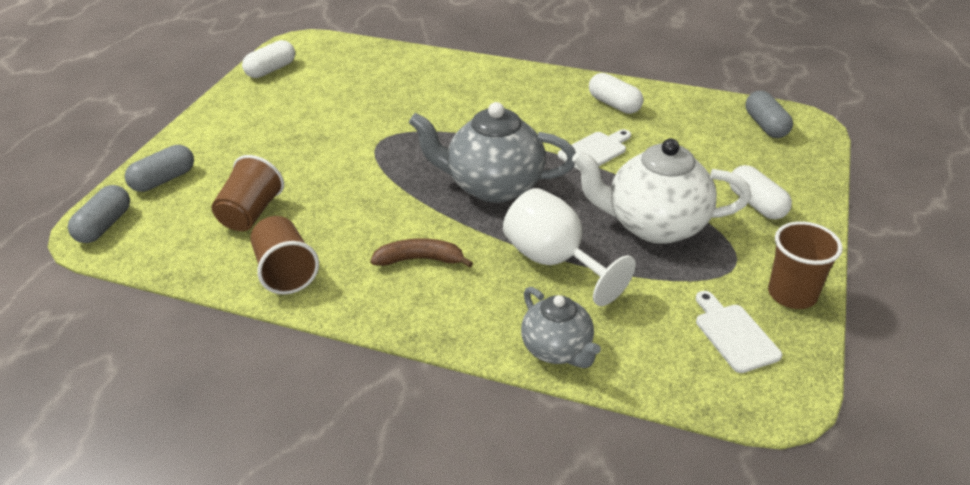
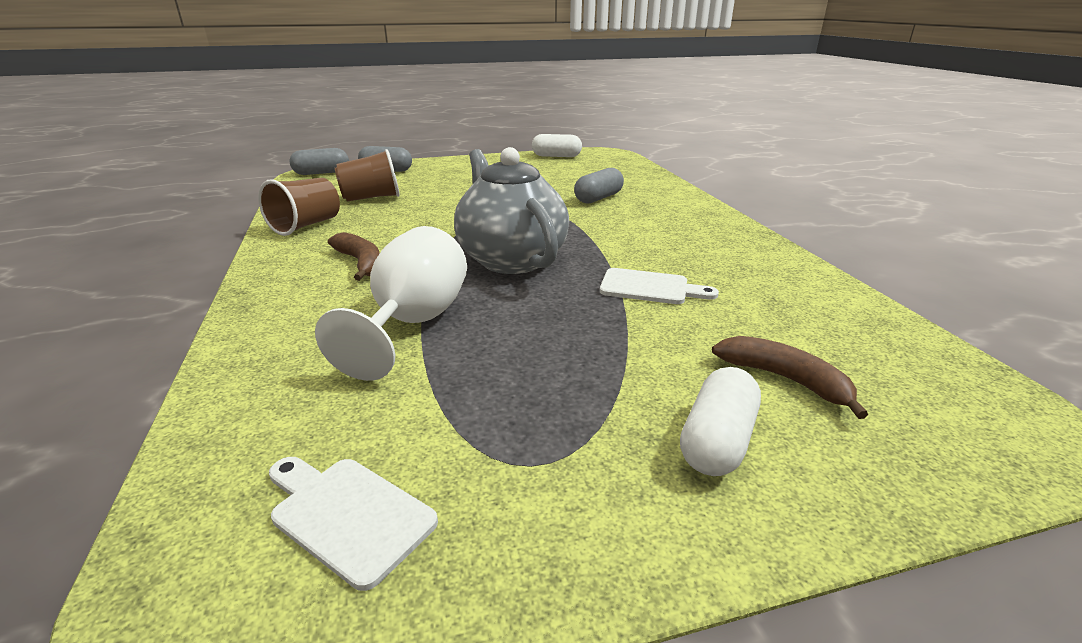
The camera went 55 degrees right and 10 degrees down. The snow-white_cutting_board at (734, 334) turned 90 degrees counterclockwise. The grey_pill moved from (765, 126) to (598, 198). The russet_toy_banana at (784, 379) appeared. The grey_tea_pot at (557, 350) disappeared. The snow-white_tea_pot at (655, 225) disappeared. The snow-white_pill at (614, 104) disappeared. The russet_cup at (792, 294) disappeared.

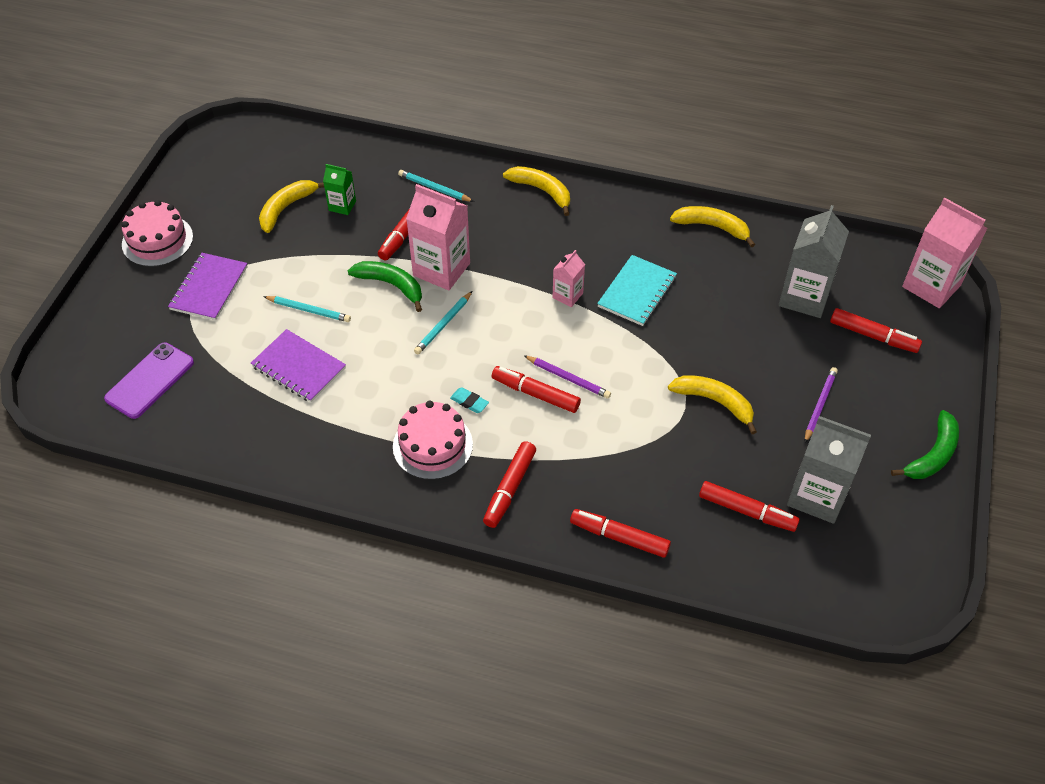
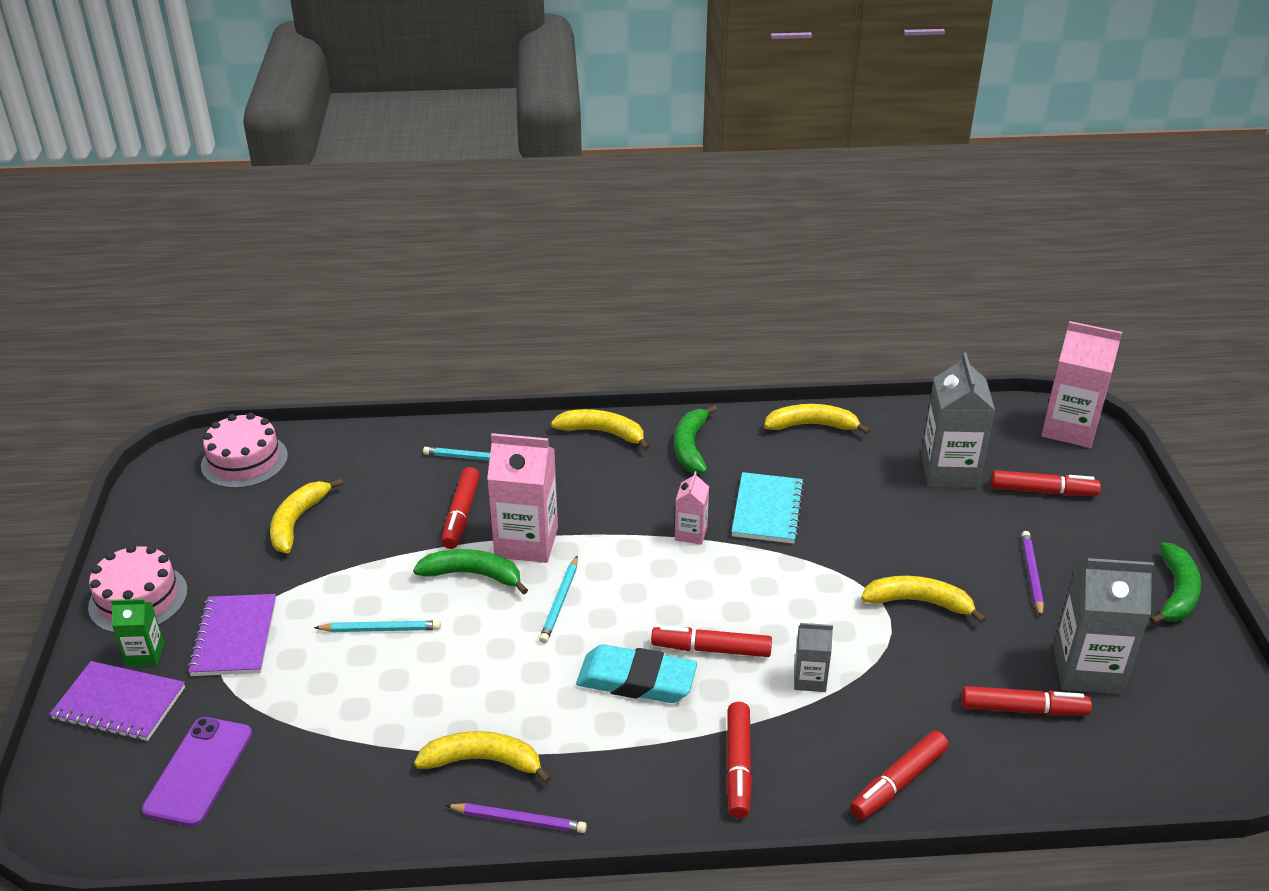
The camera went 20 degrees left and 15 degrees down. The purple_exercise_book moved from (299, 367) to (119, 703). The green_carton moved from (342, 206) to (145, 654). The pink_layer_cake moved from (432, 445) to (244, 460). The golden_toy_banana at (483, 761) appeared. The purple_pencil moved from (568, 378) to (519, 820). The turquoise_gum_eraser at (469, 402) changed to 2.29 times the size. The green_toy_banana at (691, 447) appeared. The grey_carton at (809, 679) appeared. The crimson_marker at (619, 537) turned 45 degrees counterclockwise.

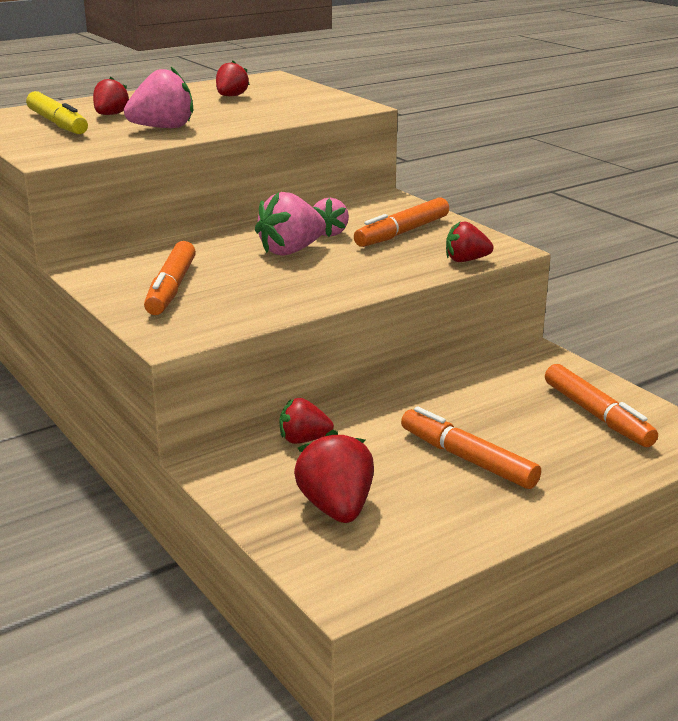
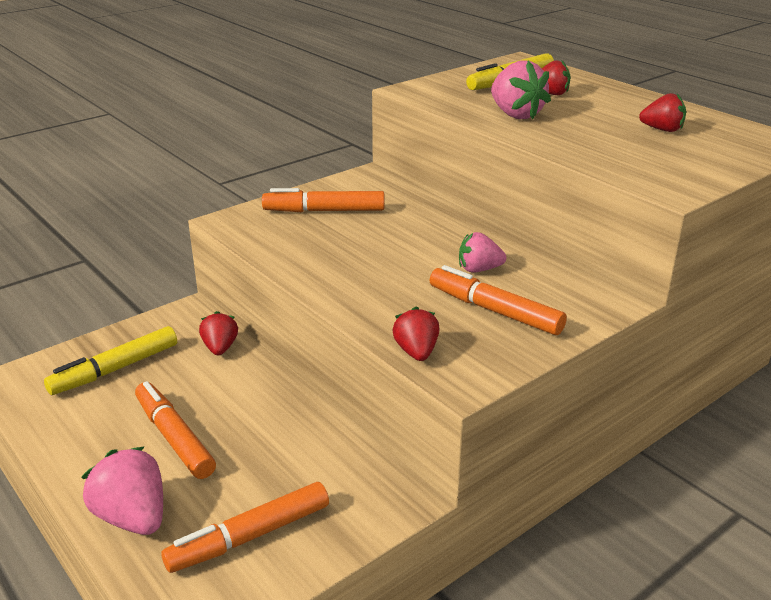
The camera went 85 degrees right and 5 degrees up. The crimson_berry at (336, 508) was replaced by the golden_marker at (115, 369). The pink_berry moved from (290, 251) to (133, 517). The bright_orange_marker at (467, 459) turned 75 degrees counterclockwise.

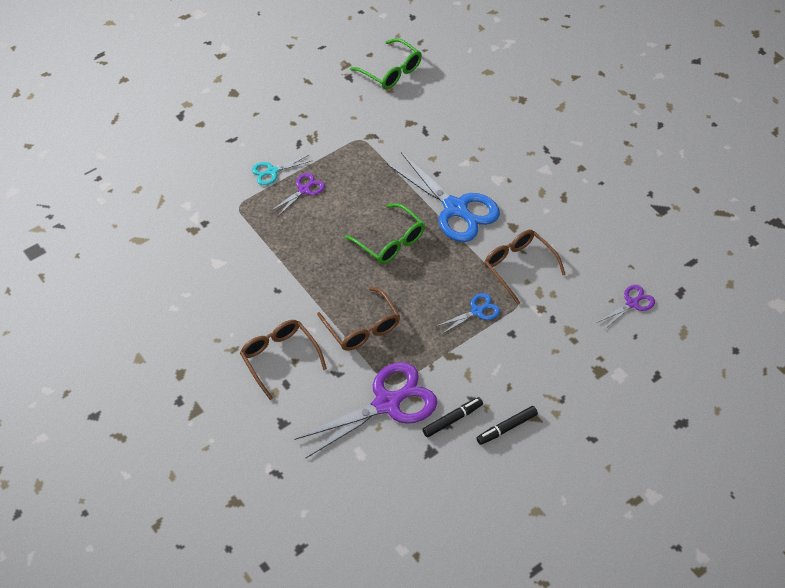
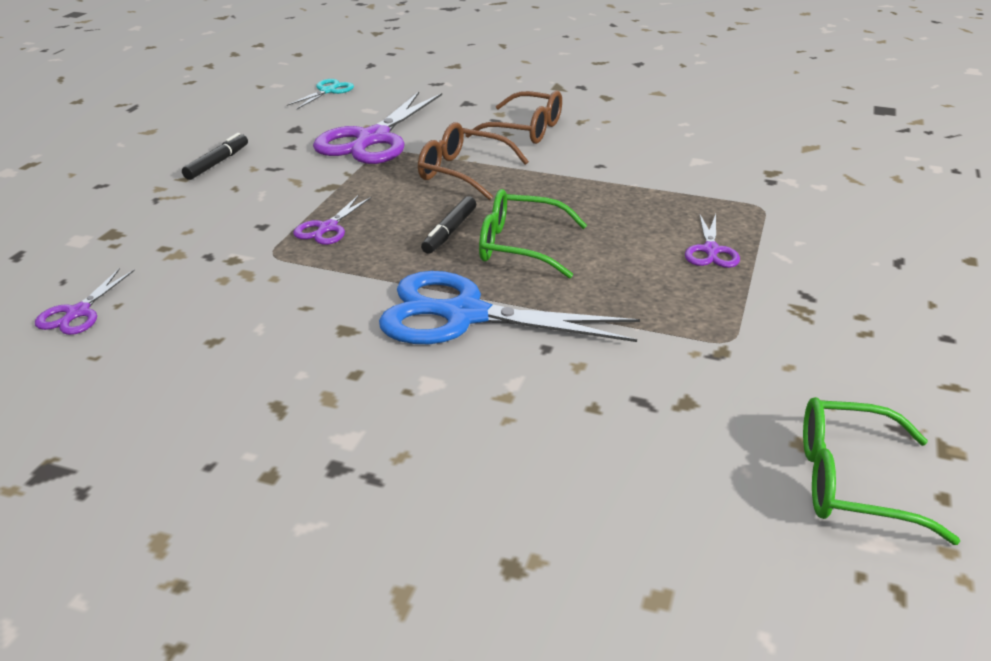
The camera went 145 degrees right and 20 degrees down. The turquoise_scissors moved from (272, 171) to (328, 91). The royal_blue_scissors at (477, 311) became the purple_scissors at (327, 228). The jet-black_marker moved from (452, 419) to (449, 232). The russet_eyeglasses at (518, 266) disappeared.

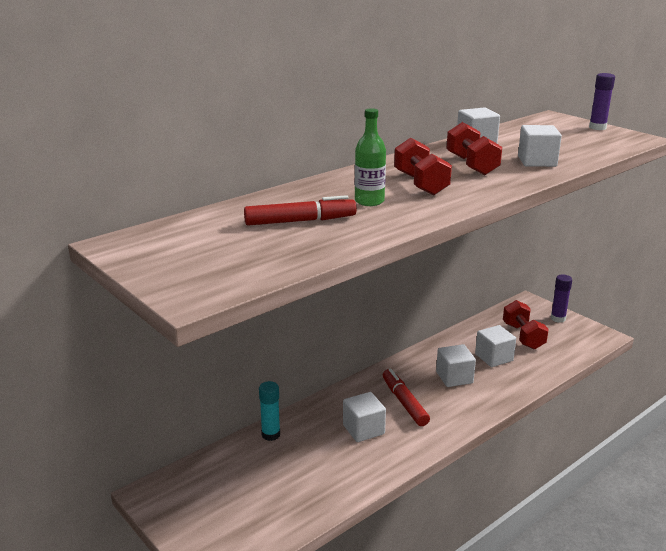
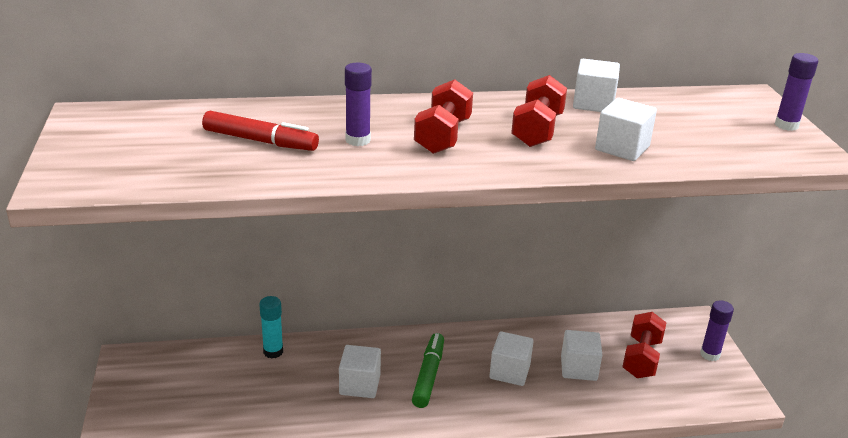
The camera went 30 degrees right and 5 degrees up. The green_drink_bottle at (369, 201) was replaced by the purple_stick_of_glue at (358, 140). The crimson_marker at (404, 402) became the green_marker at (428, 375).

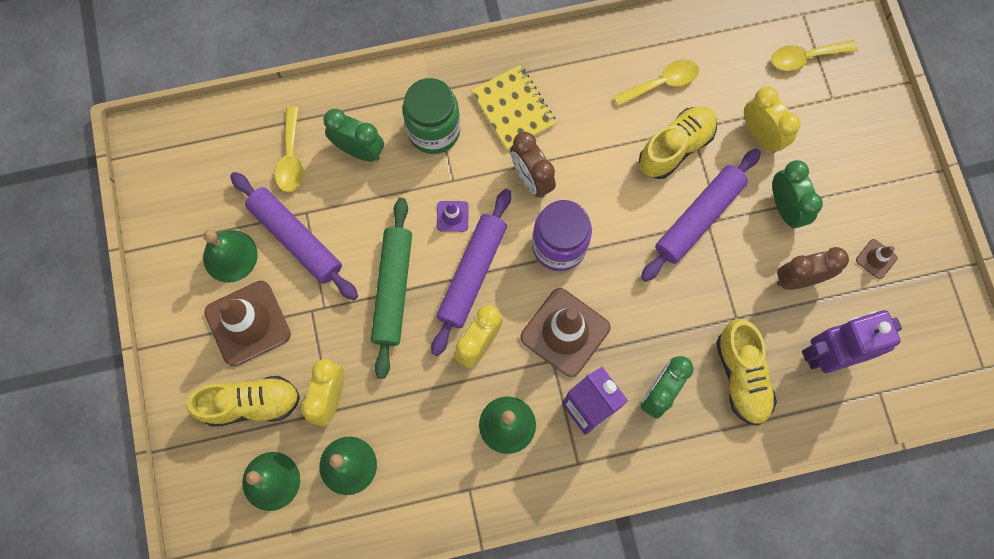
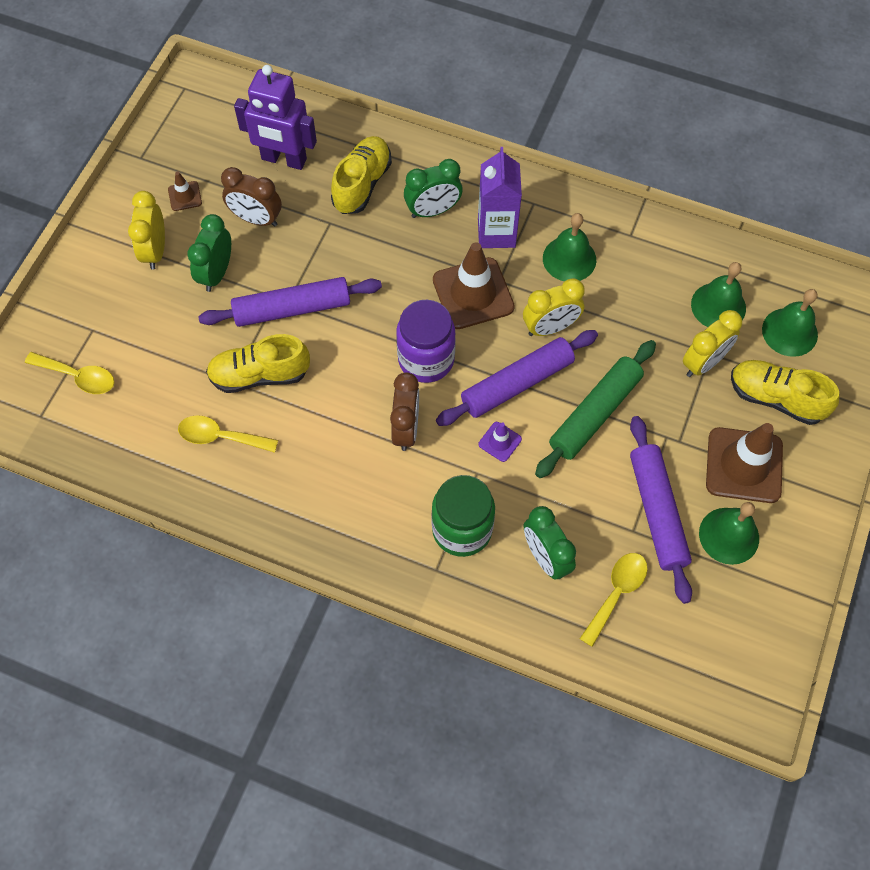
The camera went 145 degrees left and 10 degrees down. The golden_clock moved from (761, 135) to (155, 251). The golden_exercise_book at (513, 109) disappeared.

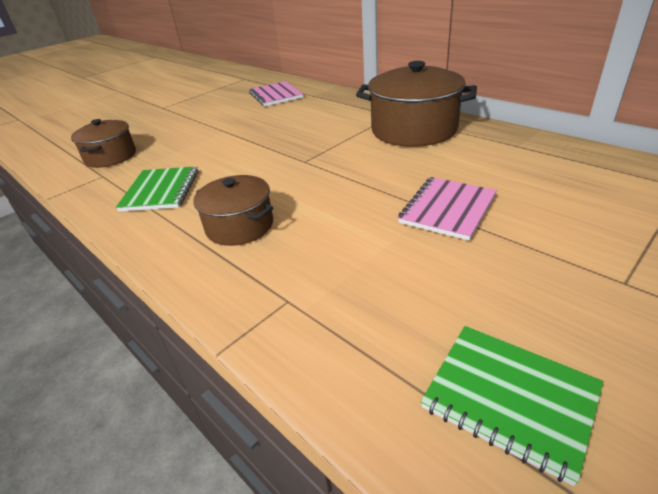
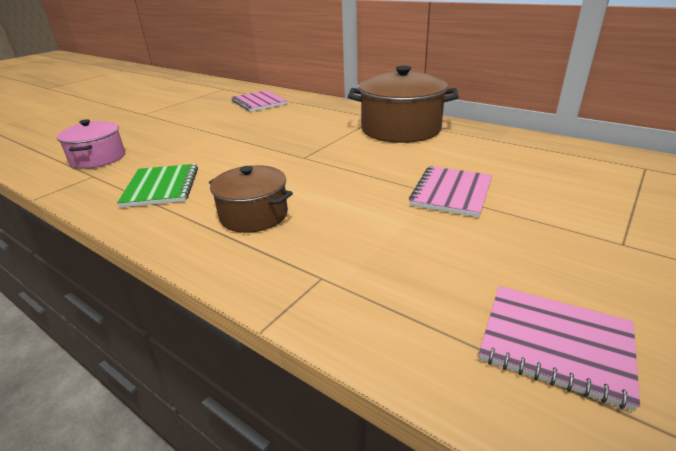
The camera went 10 degrees left and 5 degrees down. The russet_pot at (111, 157) became the pink_pot at (98, 158). The green_exercise_book at (509, 398) became the pink_exercise_book at (555, 345).

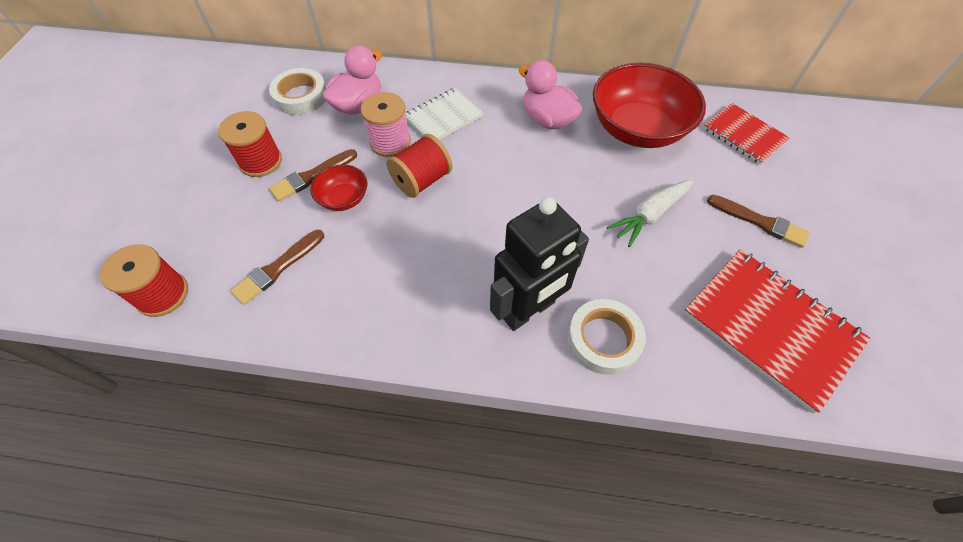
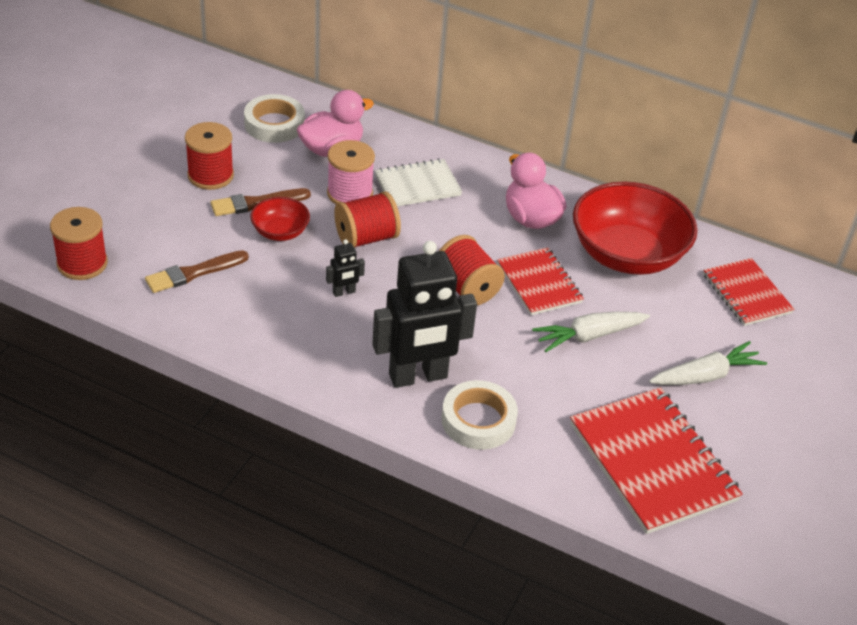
The camera went 15 degrees right and 15 degrees down. The jet-black_robot_figure at (344, 292) appeared. The crimson_spool at (467, 288) appeared. The crimson_exercise_book at (539, 283) appeared. The russet_paint_brush at (759, 222) was replaced by the snow-white_carrot at (706, 376).

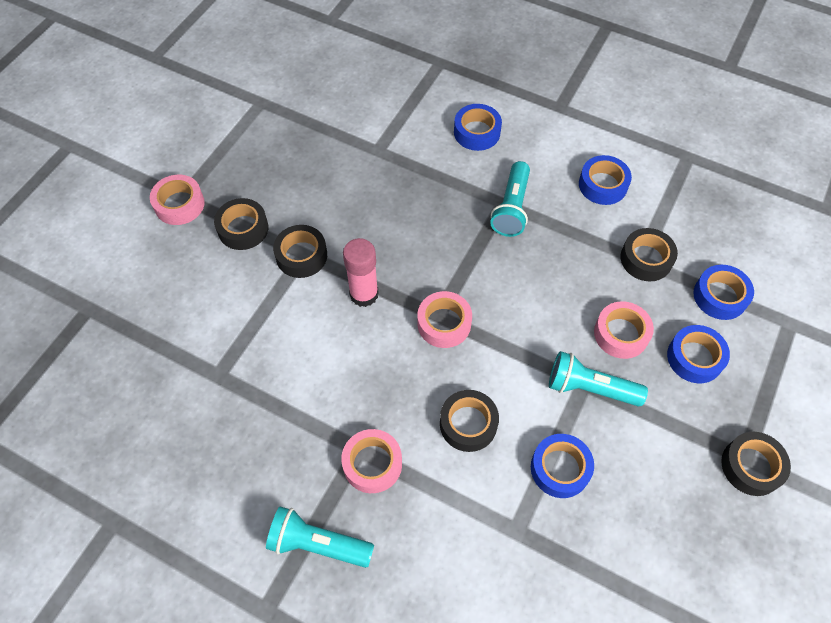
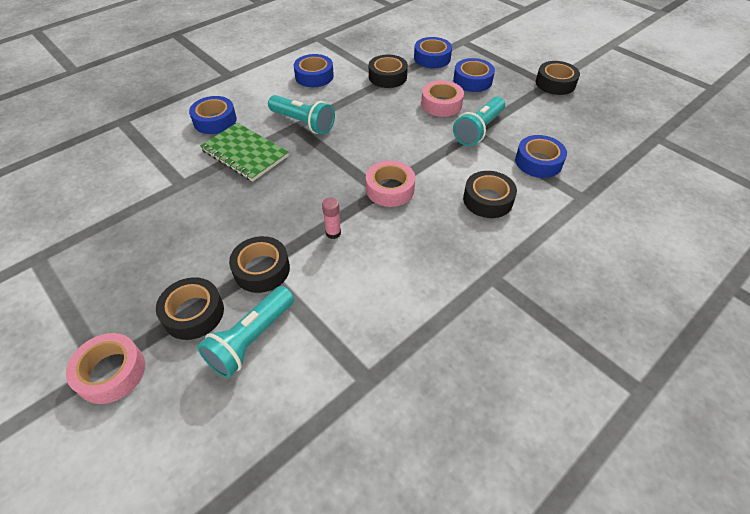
The camera went 70 degrees left and 10 degrees down. The turquoise_pocket_torch moved from (318, 544) to (251, 339). The green_exercise_book at (245, 153) appeared. The pink_stick_of_glue at (364, 294) changed to 0.54 times the size. The pink_tape at (372, 464) disappeared.

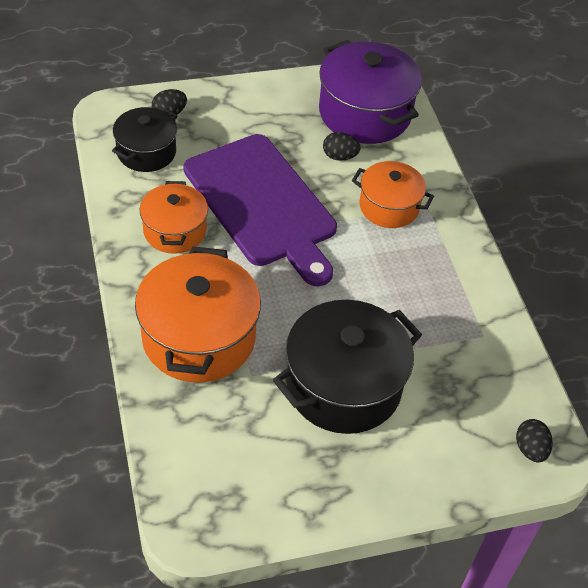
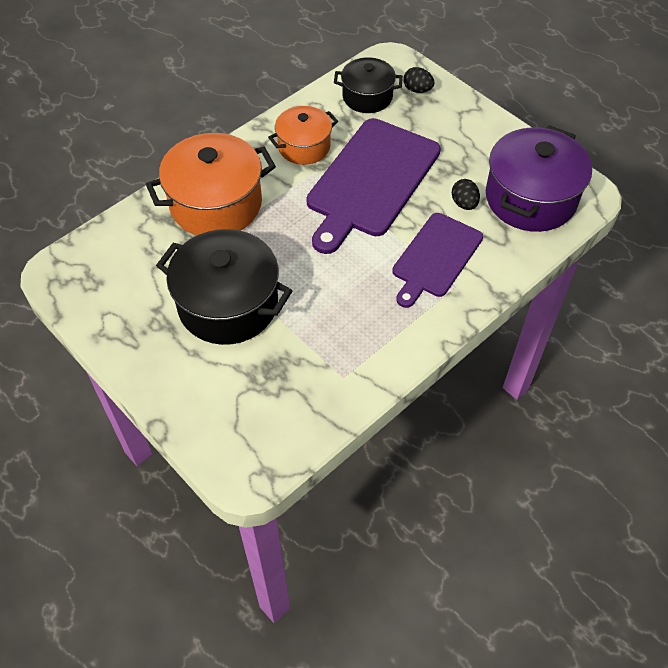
The camera went 65 degrees right and 5 degrees up. The bright_orange_pot at (389, 207) was replaced by the purple_cutting_board at (435, 258). The jet-black_egg_shape at (530, 449) disappeared.

